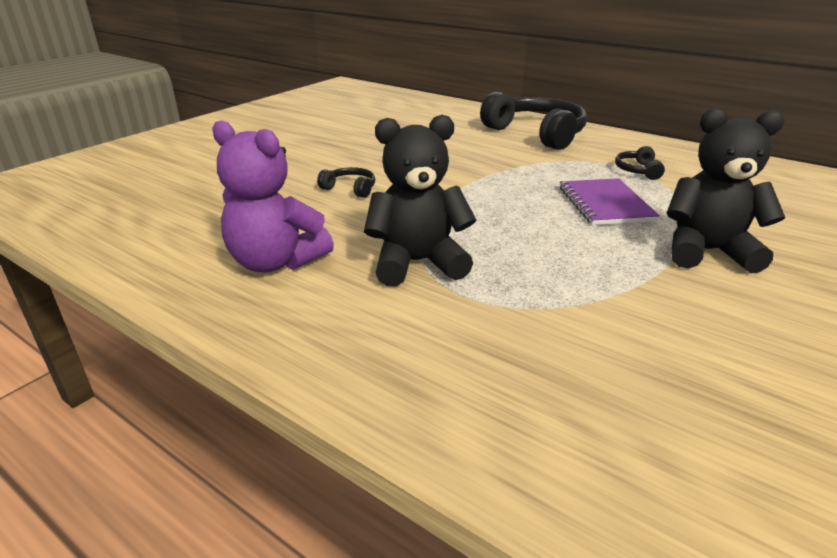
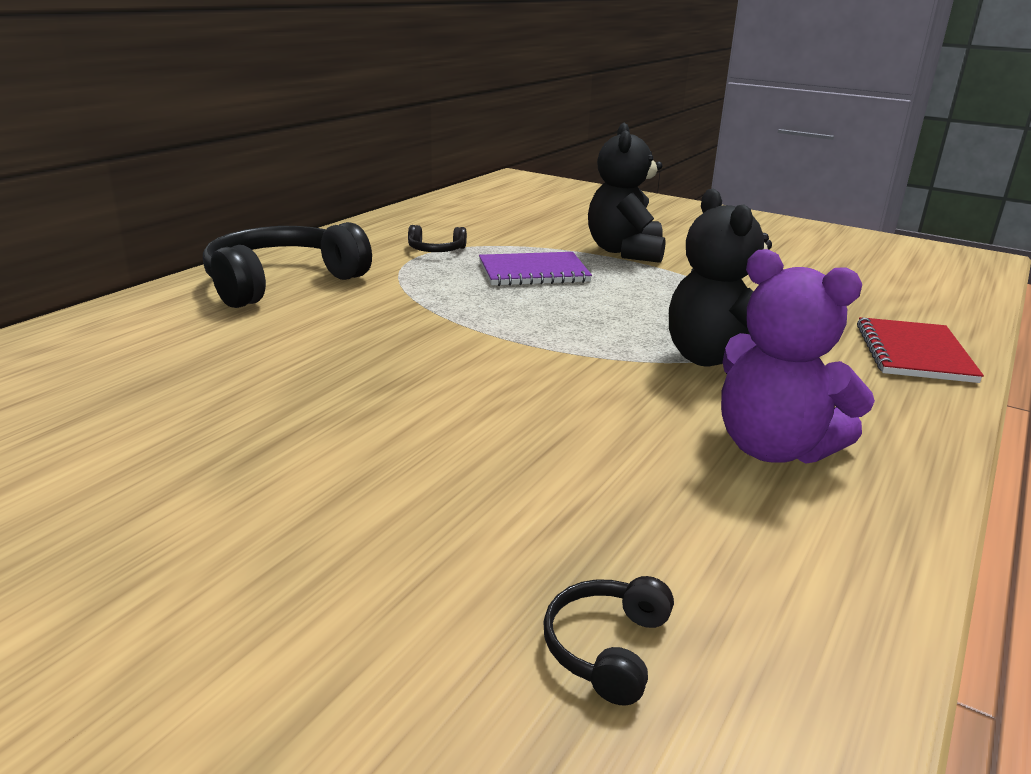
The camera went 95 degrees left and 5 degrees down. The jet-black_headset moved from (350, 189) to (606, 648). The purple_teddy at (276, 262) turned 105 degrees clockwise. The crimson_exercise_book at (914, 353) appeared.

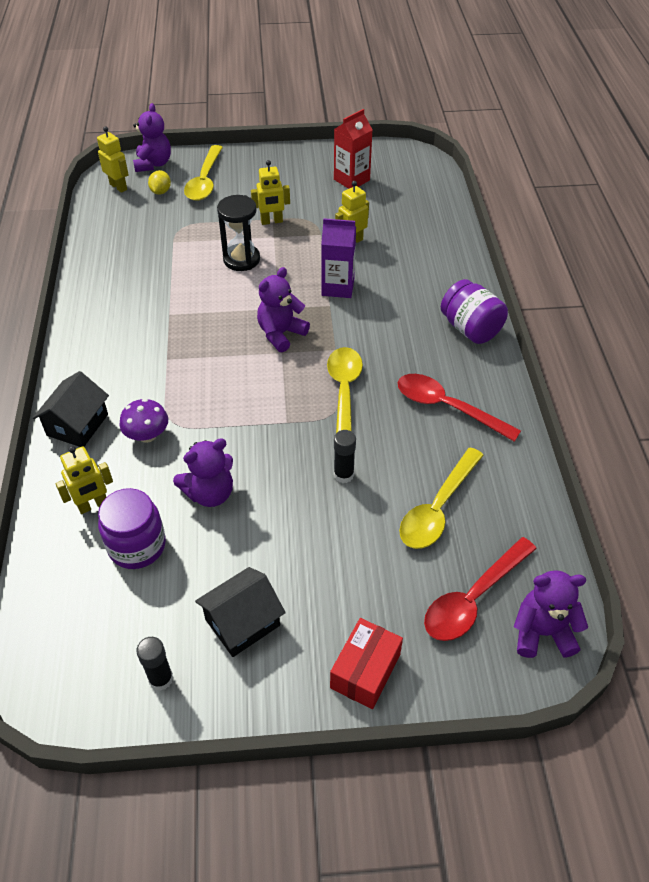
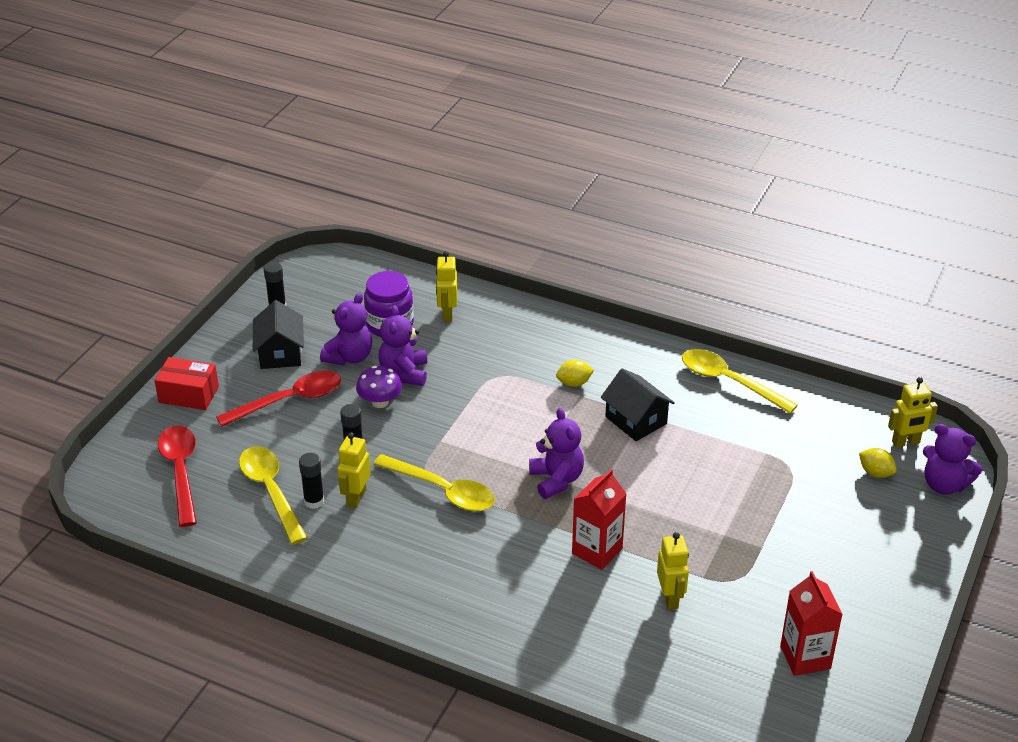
The camera went 120 degrees right and 10 degrees down. The crimson_package at (365, 671) turned 45 degrees counterclockwise. The crimson_tablespoon moved from (447, 407) to (289, 401). The jet-black_stick_of_glue at (314, 501) appeared. The purple_teddy moved from (542, 632) to (349, 357). The golden_robot_figure moved from (271, 221) to (356, 497). The purple_fungus moved from (147, 435) to (380, 402). The golden_lemon at (574, 383) appeared. The purple_carton at (338, 287) became the crimson_carton at (597, 551). The jet-black_house moved from (77, 425) to (636, 420). The golden_tablespoon moved from (205, 181) to (729, 382). The jet-black_sand_timer at (241, 259) disappeared. The purple_preserve_jar at (470, 329) disappeared.

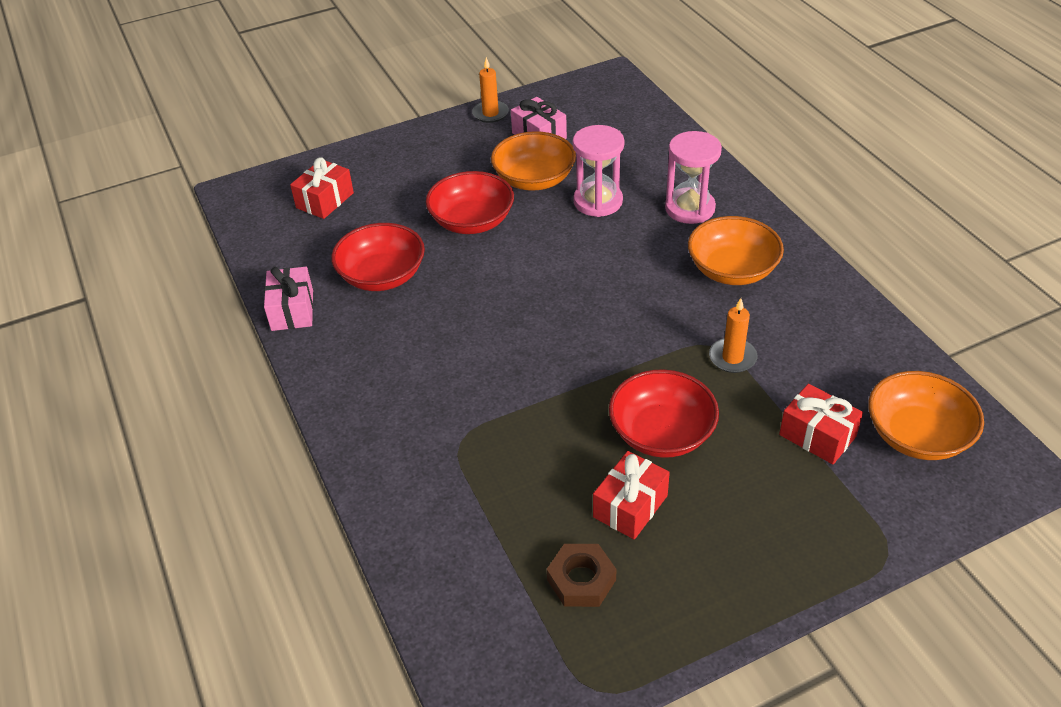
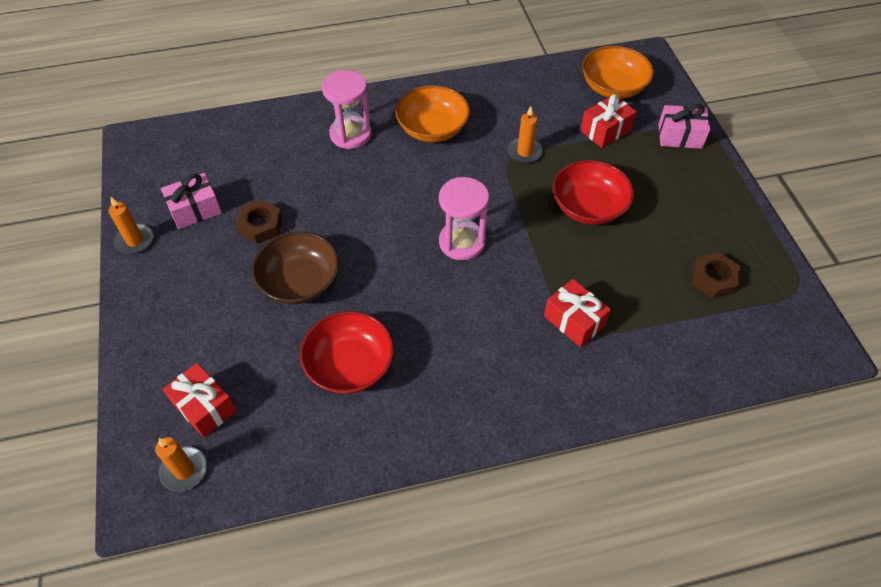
The camera went 80 degrees left and 10 degrees up. The bright_orange_pillar_candle at (184, 470) appeared. The bright_orange_serving_bowl at (534, 179) was replaced by the russet_nut at (260, 225). The crimson_serving_bowl at (472, 221) became the russet_serving_bowl at (300, 282). The pink_sand_timer moved from (598, 201) to (462, 242). The crimson_present moved from (630, 506) to (574, 321). The pink_present moved from (292, 310) to (680, 136).

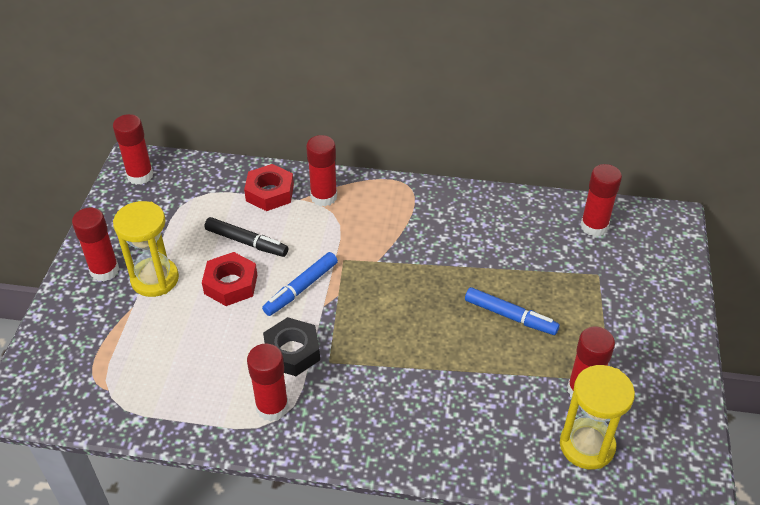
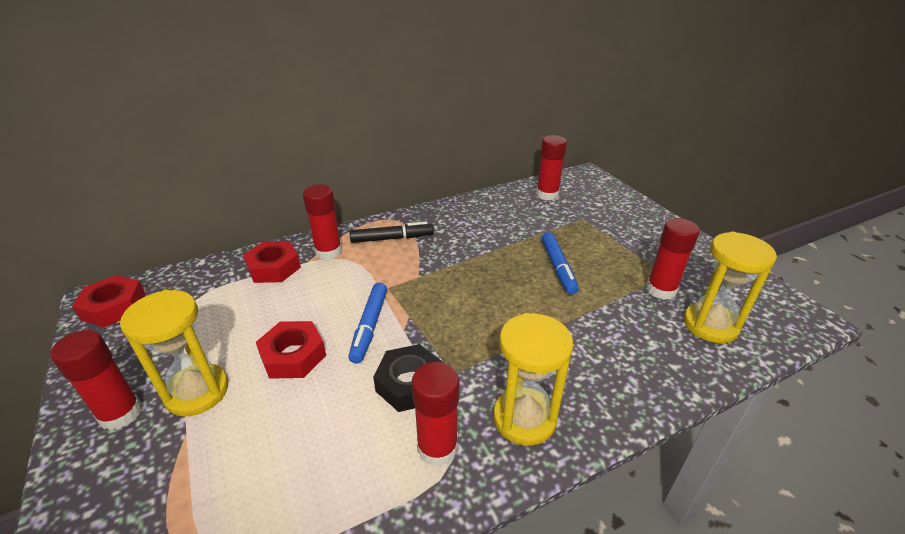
The camera went 35 degrees left and 10 degrees down. The crimson_stick_of_glue at (140, 175) was replaced by the crimson_nut at (114, 307). The jet-black_marker moved from (246, 242) to (392, 238). The golden_sand_timer at (524, 418) appeared. The royal_blue_marker at (510, 316) turned 90 degrees clockwise.

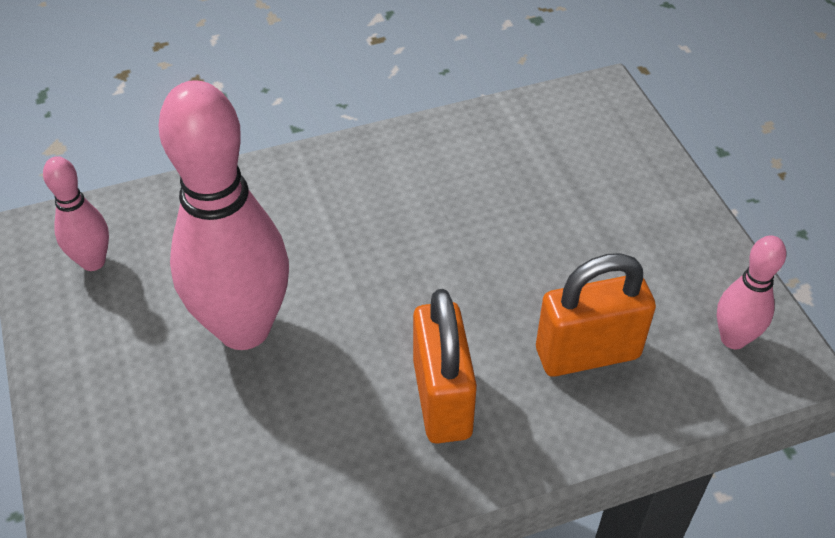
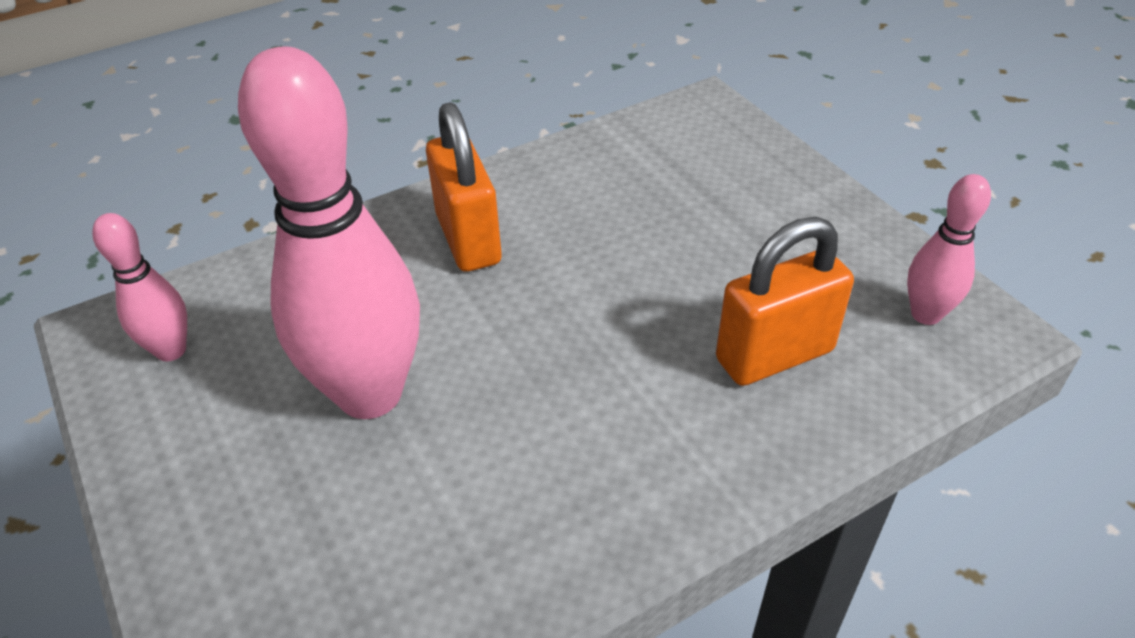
The camera went 10 degrees left and 5 degrees down. The bright_orange_lock moved from (442, 399) to (468, 239).

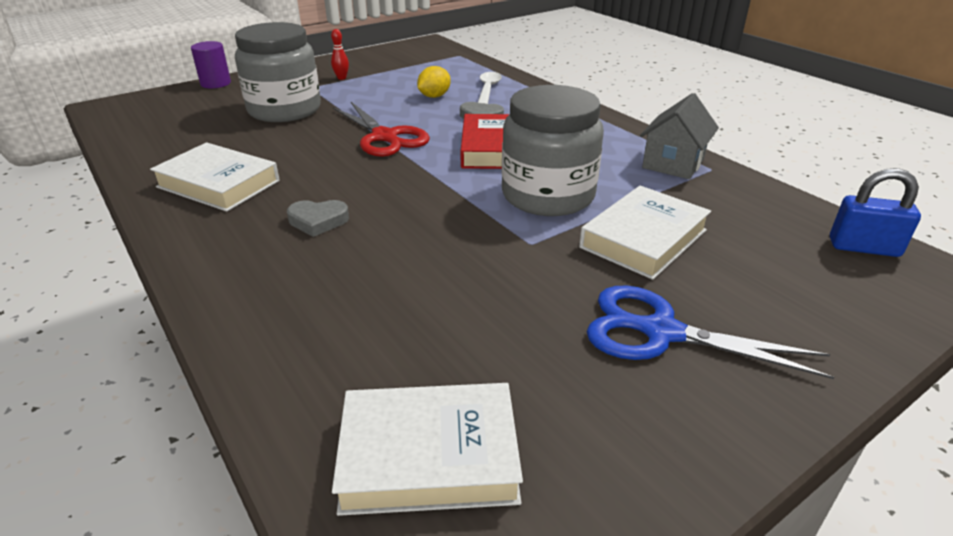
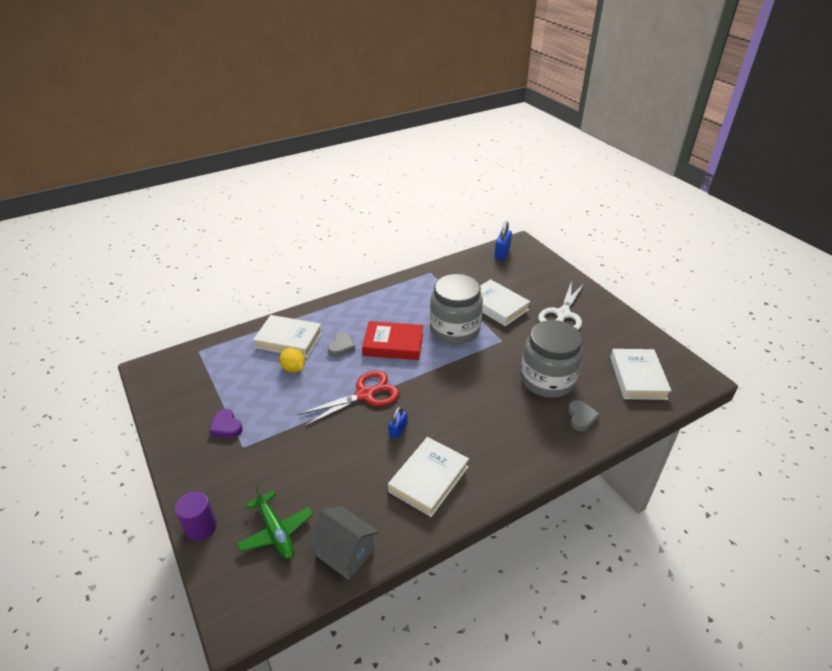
The camera went 85 degrees left and 5 degrees up. The crimson_tenpin at (341, 78) was replaced by the purple_heart at (226, 426). The green_plane at (276, 531) appeared. The snow-white_tablespoon at (488, 89) was replaced by the snow-white_book at (289, 340). The grey_house moved from (673, 163) to (345, 552). The royal_blue_lock at (398, 430) appeared. The grey_preserve_jar moved from (285, 110) to (547, 380). The royal_blue_scissors at (661, 332) became the snow-white_scissors at (563, 314). The grey_heart moved from (318, 221) to (581, 417).

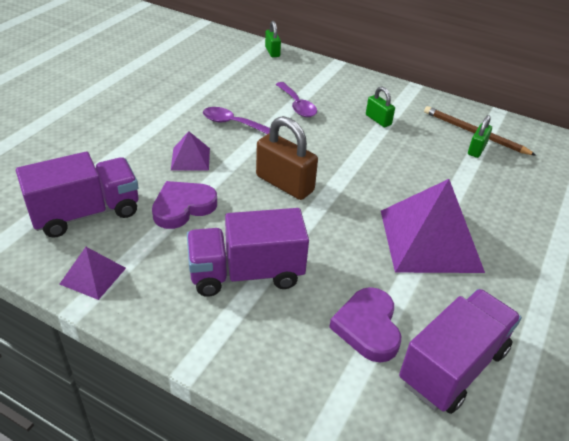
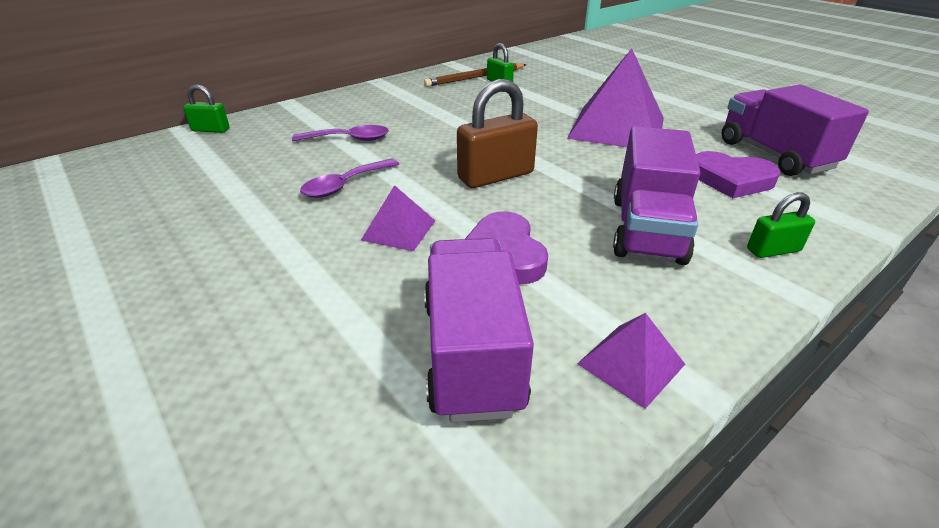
The camera went 65 degrees left and 5 degrees down. The green_lock moved from (378, 120) to (773, 250).

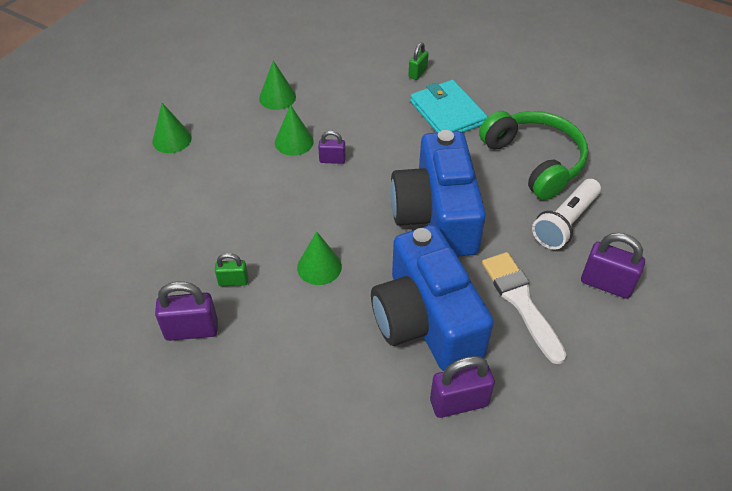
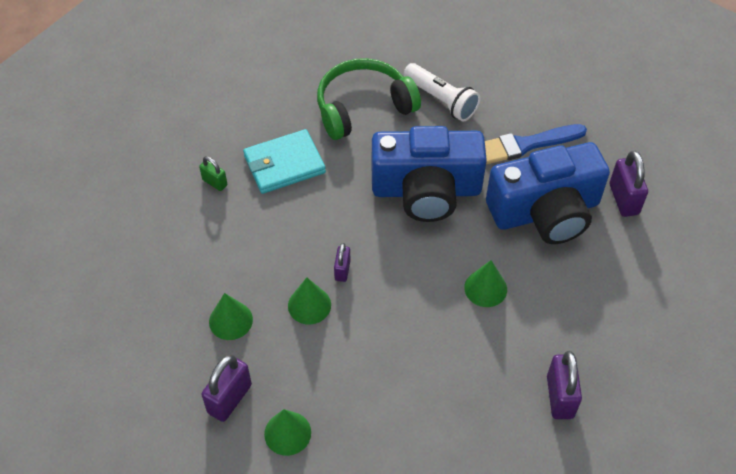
The camera went 85 degrees left and 5 degrees up. The purple_lock moved from (606, 284) to (230, 399). The snow-white_paint_brush at (521, 302) became the royal_blue_paint_brush at (527, 144). The green_lock at (233, 281) disappeared.

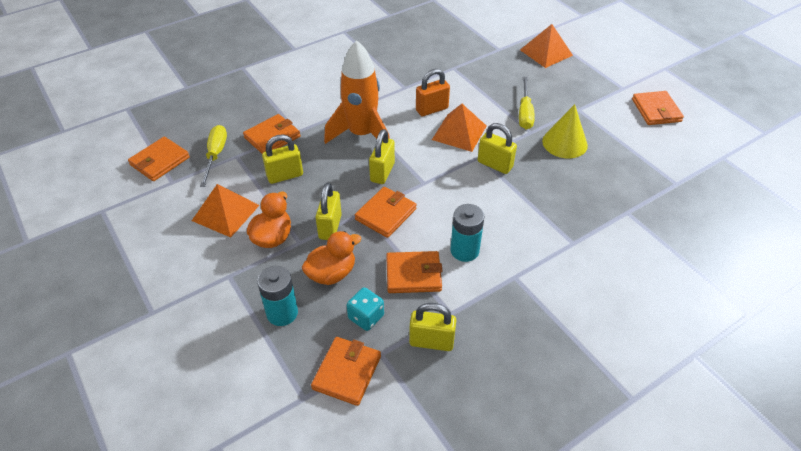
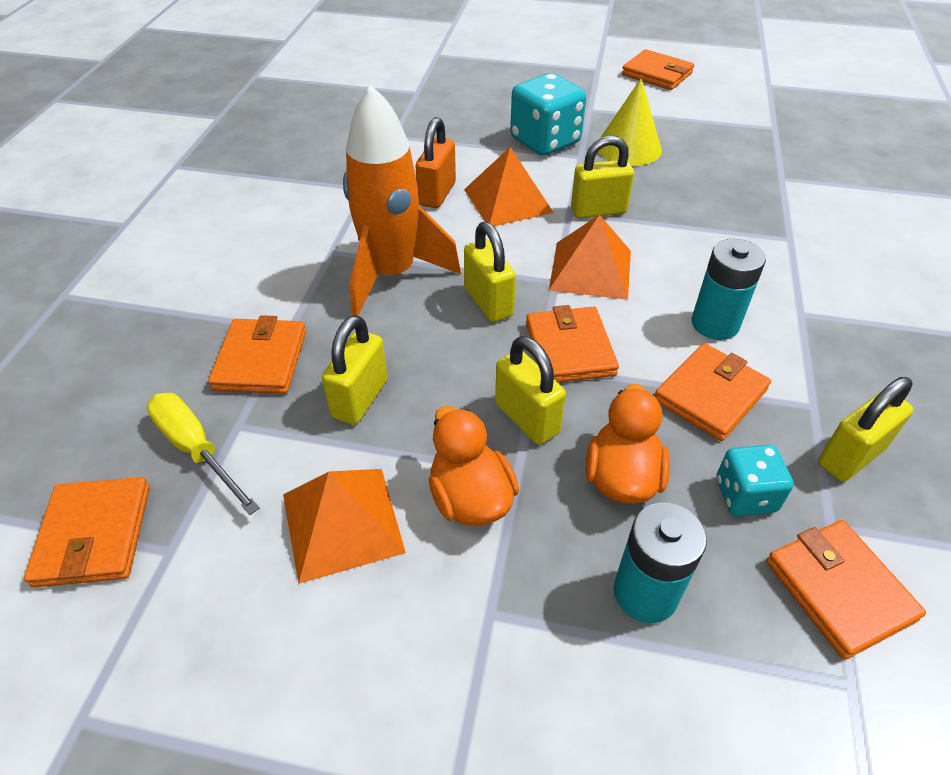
The camera went 45 degrees left and 0 degrees up. The golden_hand_screwdriver at (525, 113) was replaced by the turquoise_game_die at (545, 141). The bright_orange_pyramid_shape moved from (546, 52) to (590, 270).

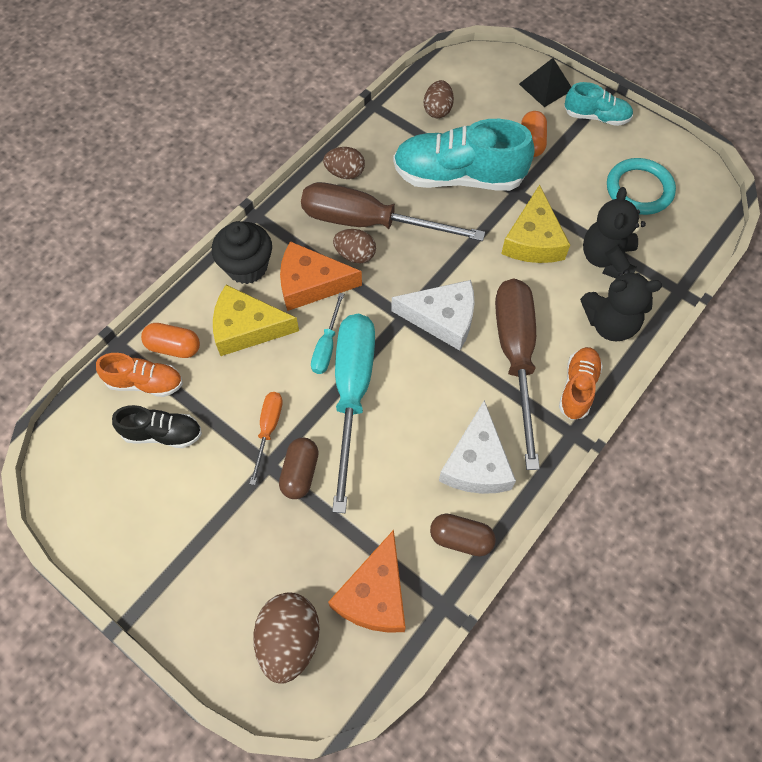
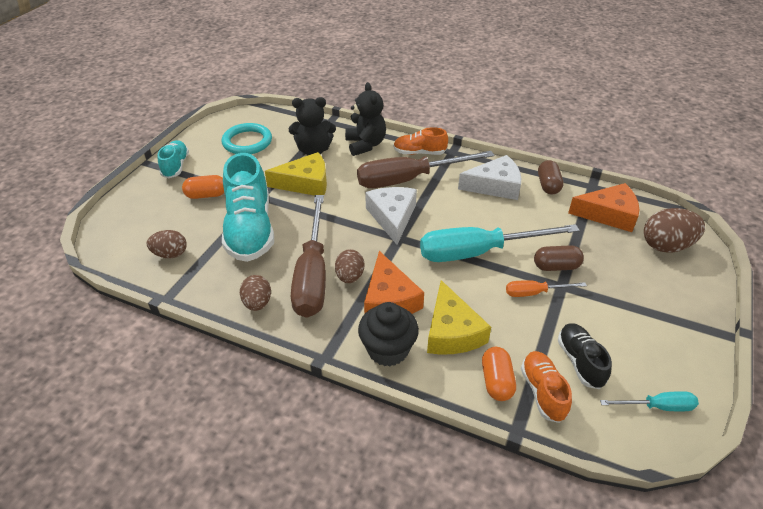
The camera went 105 degrees left and 20 degrees down. The turquoise_hand_screwdriver moved from (327, 346) to (657, 407). The jet-black_pyramid_shape at (545, 87) disappeared.

